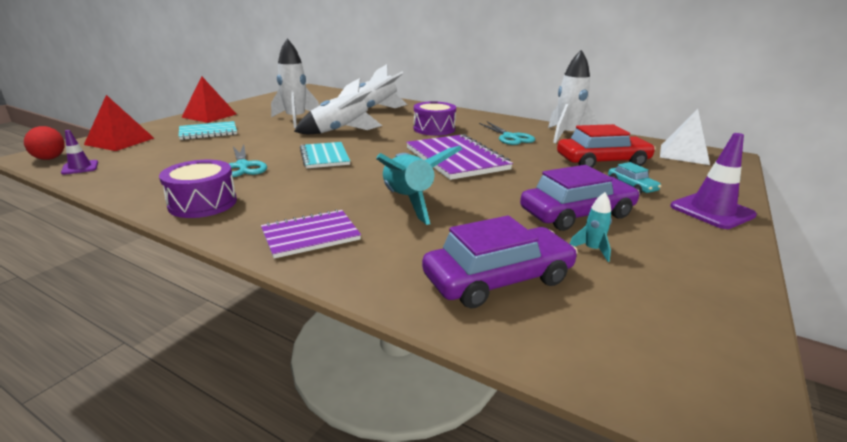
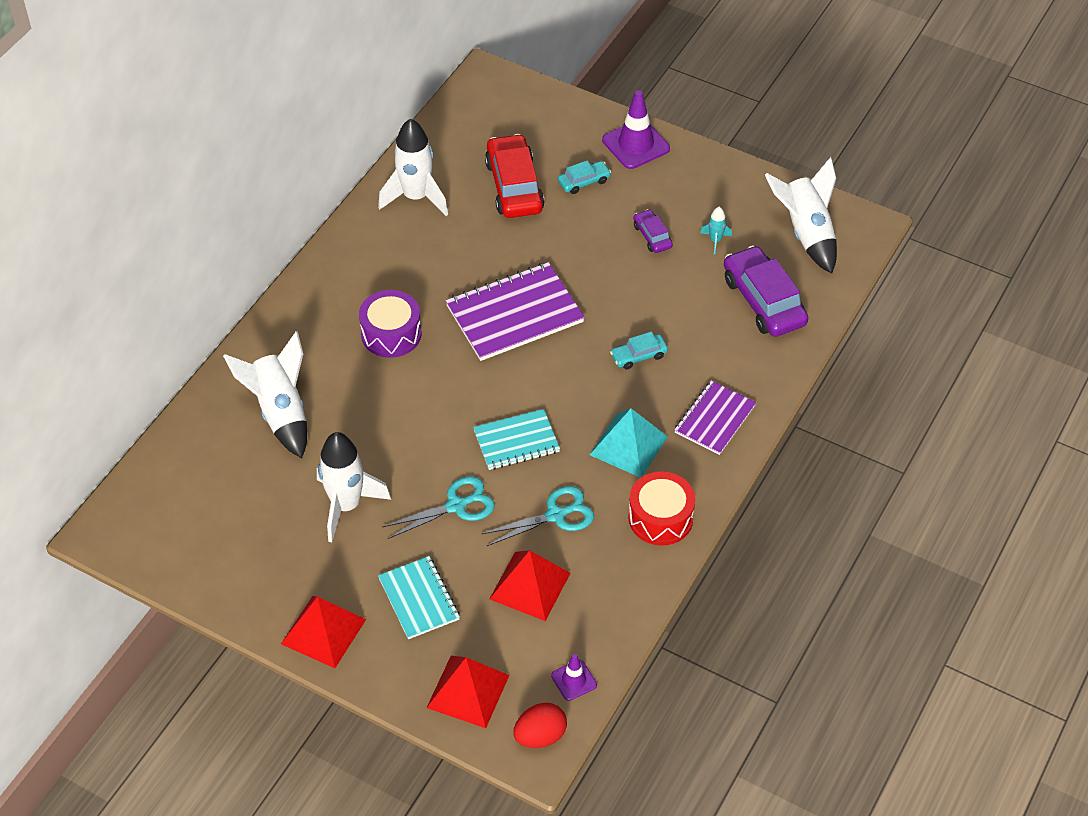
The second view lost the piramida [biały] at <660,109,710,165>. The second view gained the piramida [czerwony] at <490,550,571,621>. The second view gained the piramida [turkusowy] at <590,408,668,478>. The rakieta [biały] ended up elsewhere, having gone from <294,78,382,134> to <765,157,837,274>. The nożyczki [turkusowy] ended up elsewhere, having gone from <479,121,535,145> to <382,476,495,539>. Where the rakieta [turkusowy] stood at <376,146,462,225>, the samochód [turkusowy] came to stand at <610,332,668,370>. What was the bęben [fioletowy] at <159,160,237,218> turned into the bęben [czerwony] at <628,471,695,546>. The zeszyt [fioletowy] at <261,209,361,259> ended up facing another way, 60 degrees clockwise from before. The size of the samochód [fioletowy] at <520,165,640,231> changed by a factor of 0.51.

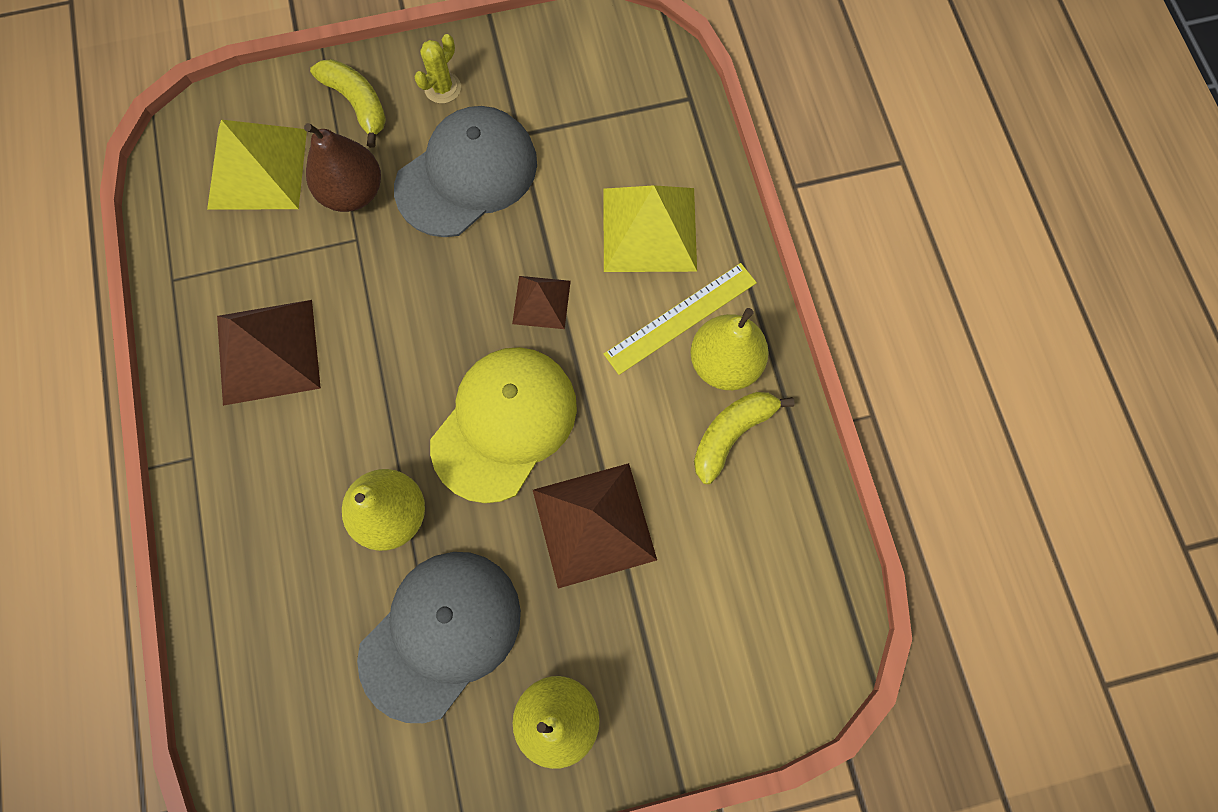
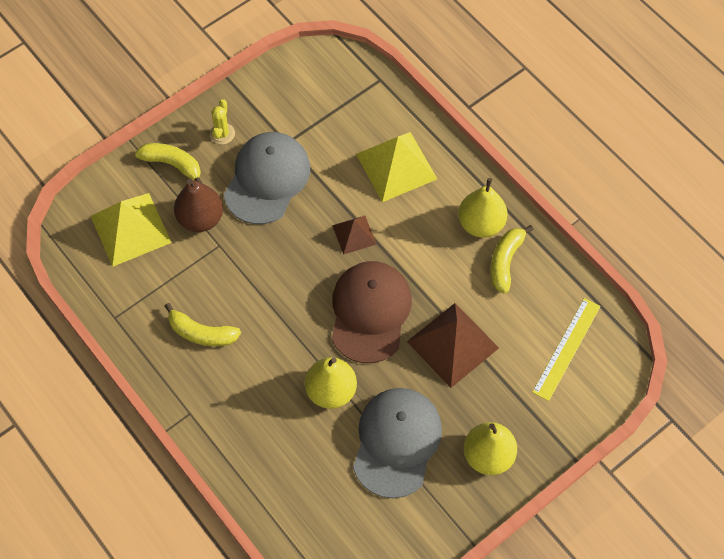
The linijka [żółty] ended up elsewhere, having gone from <604,263,757,375> to <532,298,601,401>. Where the piramida [brązowy] stood at <217,300,321,406>, the banan [żółty] came to stand at <165,303,241,346>. What was the czapka [żółty] at <430,347,577,503> turned into the czapka [brązowy] at <332,261,412,363>.

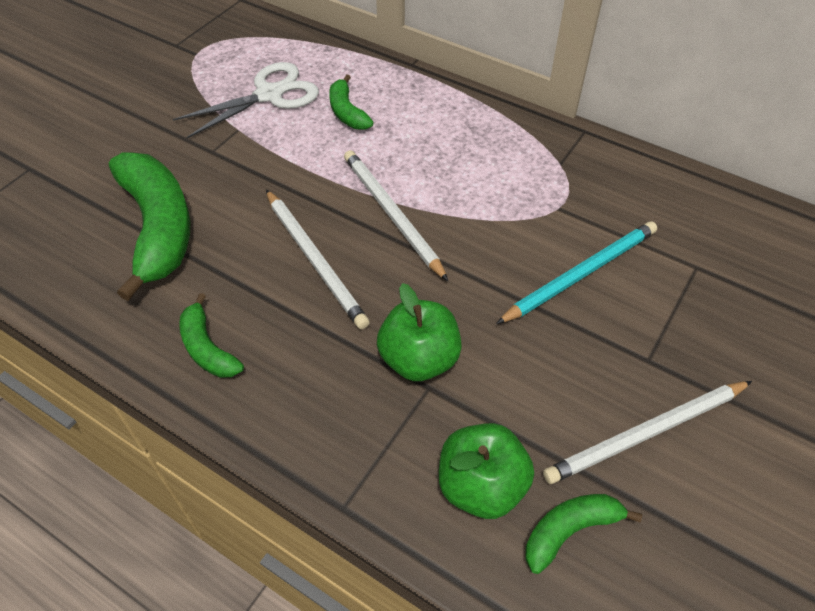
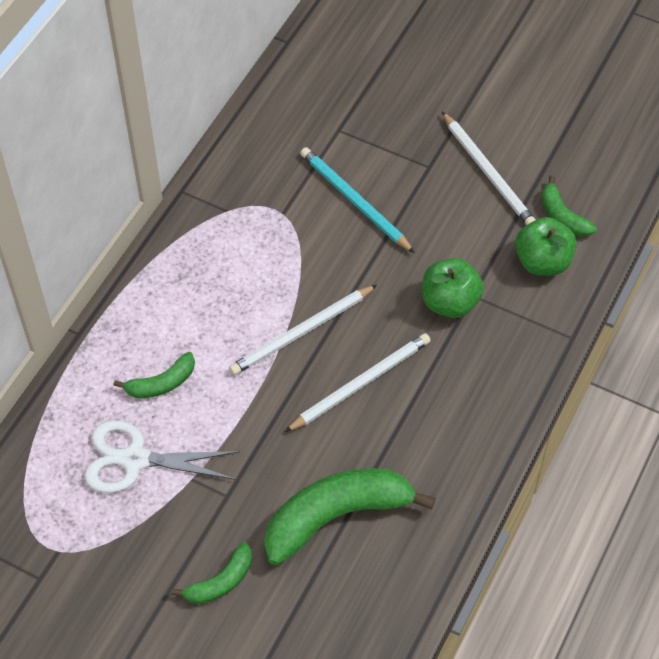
The banan [zielony] ended up elsewhere, having gone from <179,293,244,378> to <171,542,252,604>. The nożyczki [biały] at <173,62,319,138> ended up facing another way, 45 degrees counterclockwise from before.

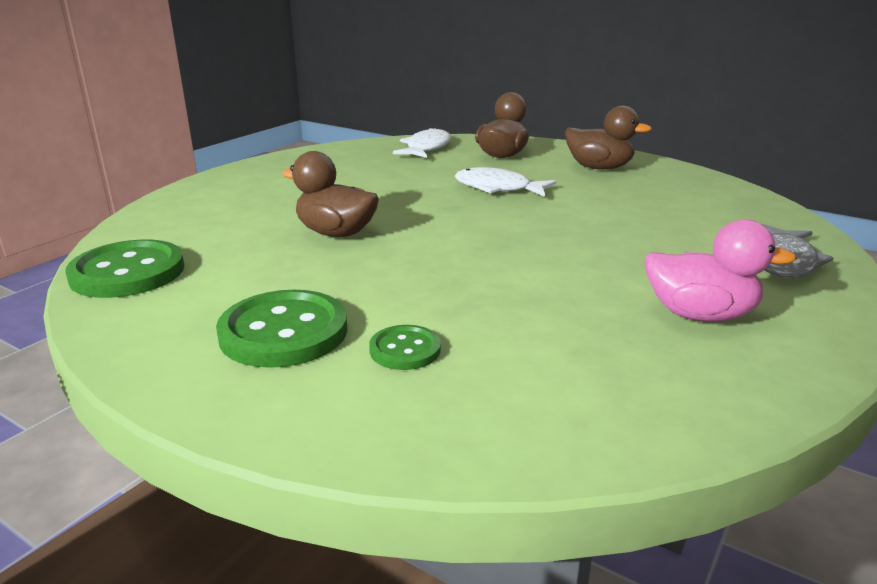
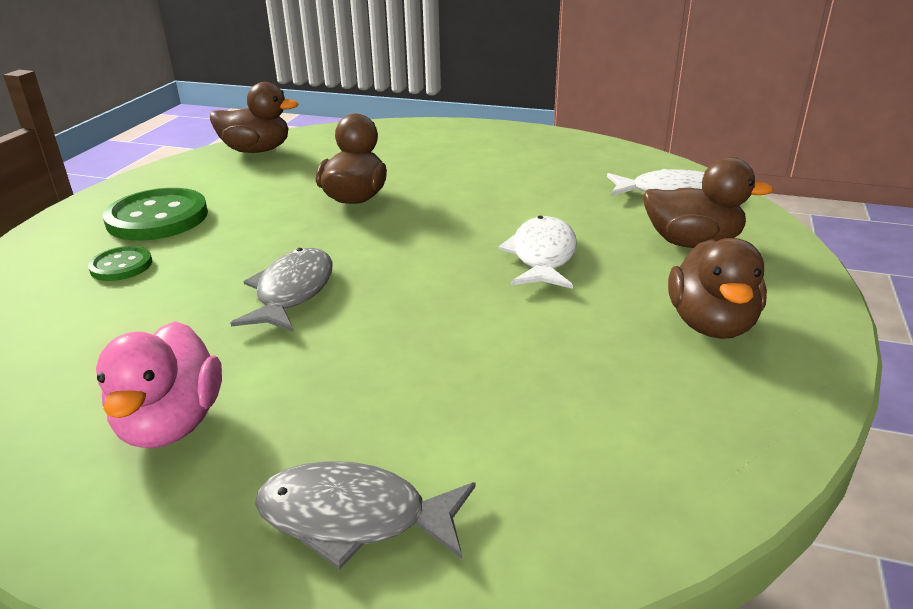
The second view gained the ryba [szary] at <231,248,333,332>. Where the guzik [zielony] stood at <65,239,185,298>, the kaczka [brązowy] came to stand at <210,82,298,153>.

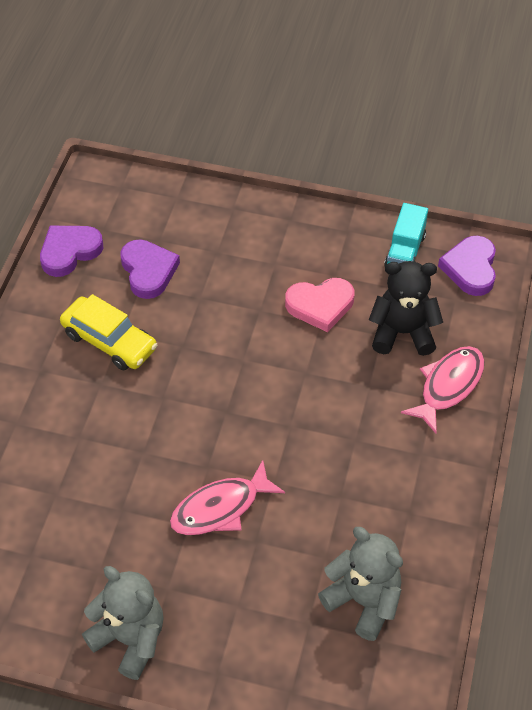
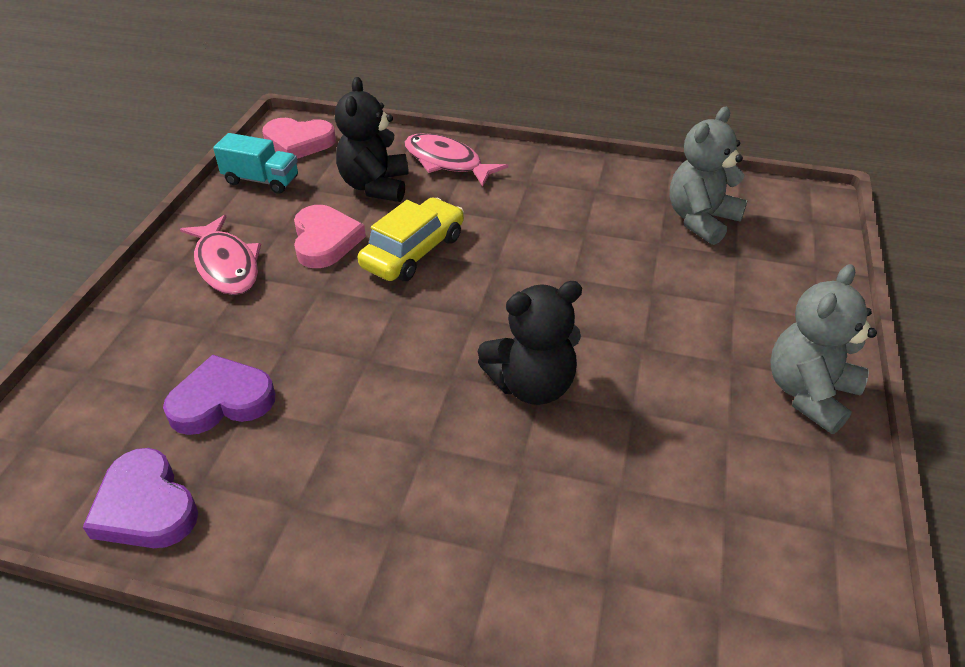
The second view gained the miś [czarny] at <477,281,582,405>. The samochód [żółty] ended up elsewhere, having gone from <60,294,157,370> to <358,197,464,281>. The ryba [różowy] ended up elsewhere, having gone from <170,460,285,535> to <180,215,261,295>. What was the serce [fioletowy] at <438,236,496,296> turned into the serce [różowy] at <262,118,336,159>.

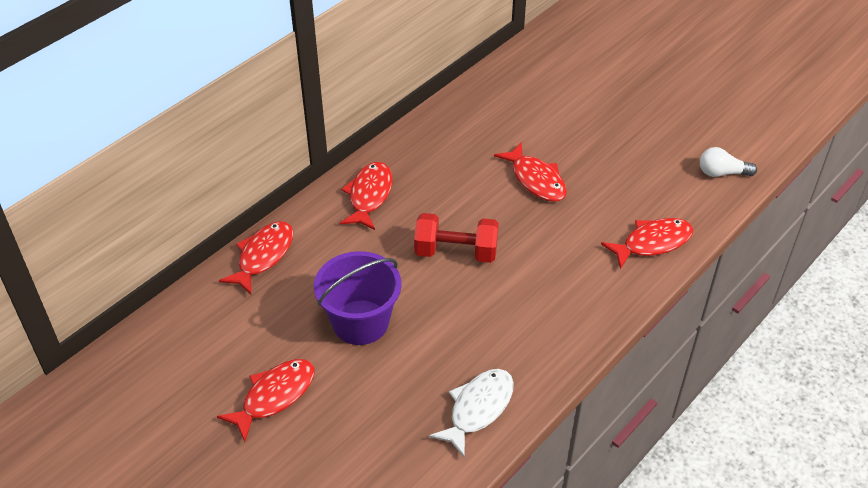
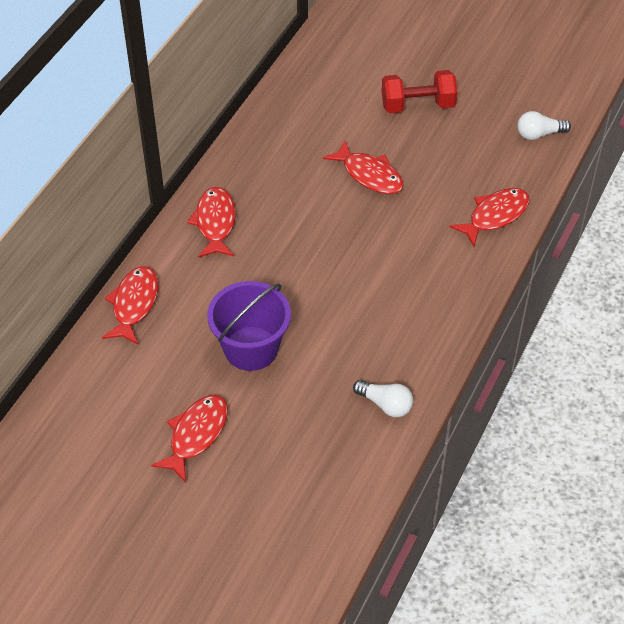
The hantel [czerwony] ended up elsewhere, having gone from <414,213,499,263> to <381,70,458,113>. Where the ryba [biały] stood at <429,369,514,458>, the żarówka [biały] came to stand at <353,380,413,417>.

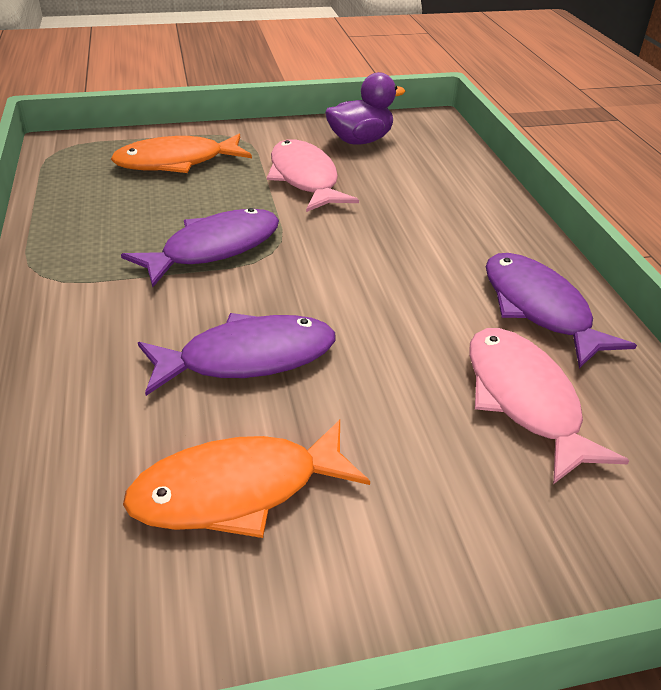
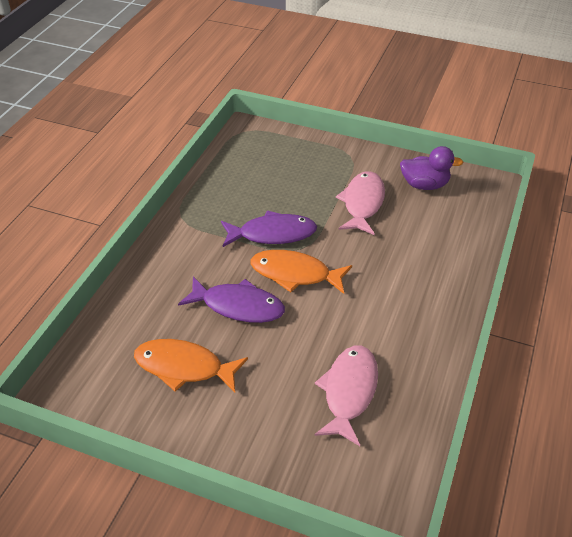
The second view lost the ryba [fioletowy] at <486,253,637,368>. The ryba [pomarańczowy] ended up elsewhere, having gone from <111,134,252,173> to <250,250,352,294>.

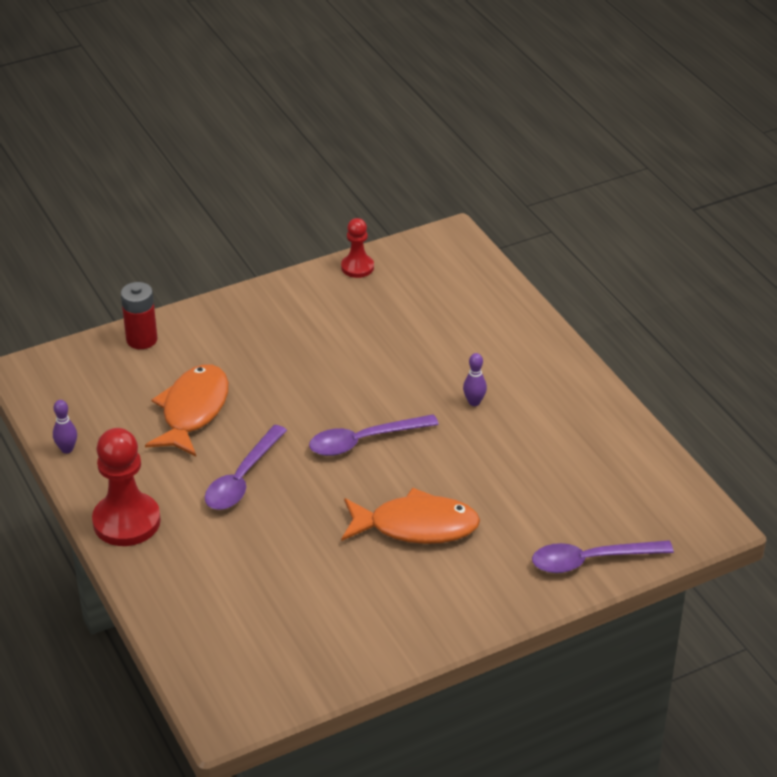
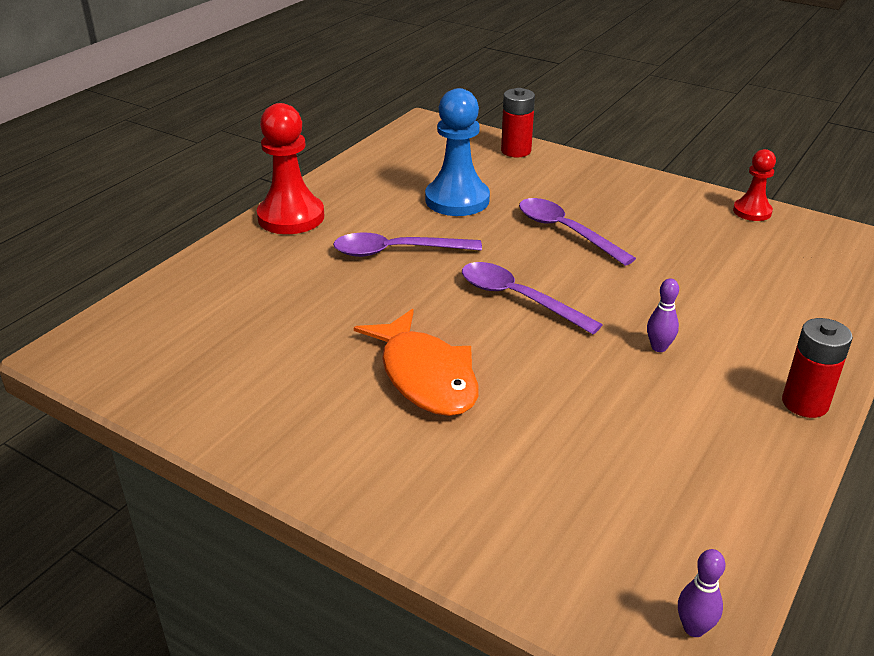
The second view gained the bateria [czerwony] at <782,318,853,418>. The kręgiel [fioletowy] ended up elsewhere, having gone from <53,400,77,454> to <678,549,725,637>. The łyżka [fioletowy] ended up elsewhere, having gone from <532,540,674,573> to <519,198,636,266>. Where the ryba [pomarańczowy] stood at <145,364,229,457>, the pionek [niebieski] came to stand at <425,88,490,216>.

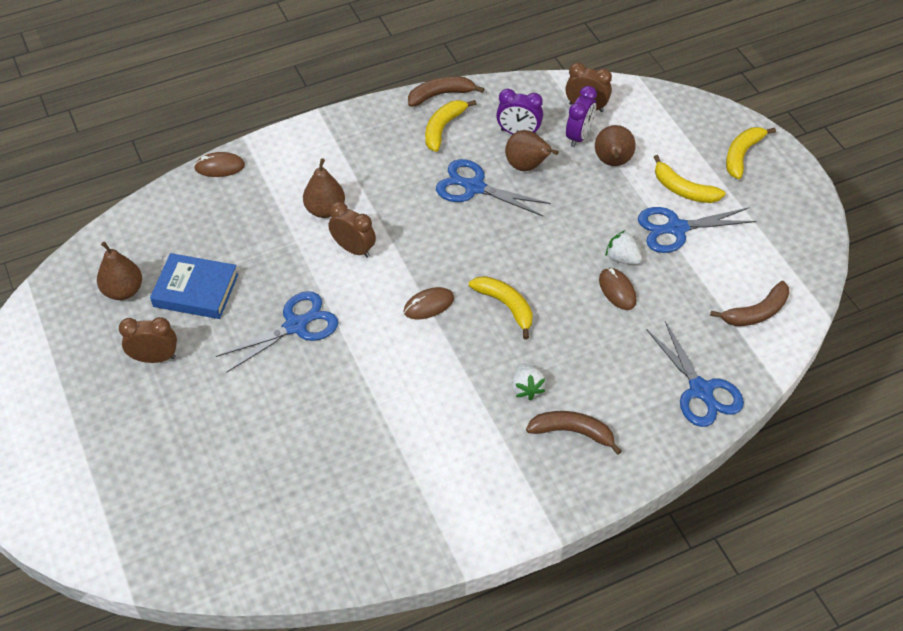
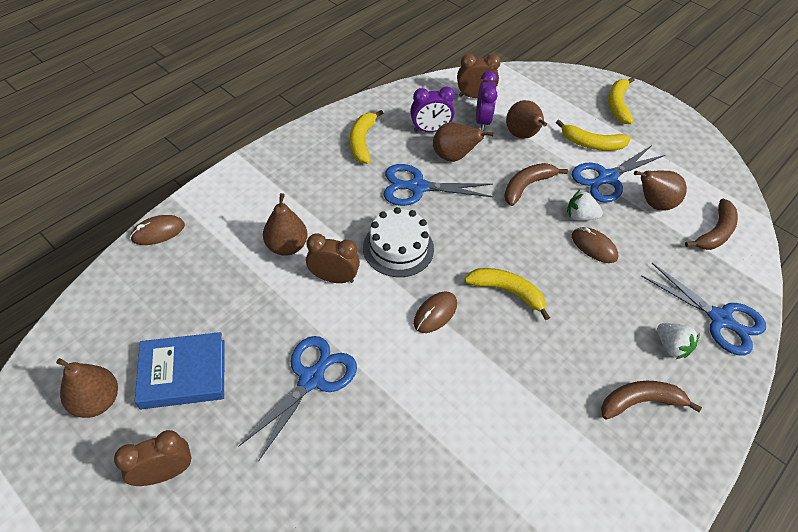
The second view gained the tort [biały] at <363,207,434,277>. The second view gained the gruszka [brązowy] at <634,170,687,211>. The banan [brązowy] ended up elsewhere, having gone from <408,76,484,107> to <504,163,568,206>. The truskawka [biały] ended up elsewhere, having gone from <512,363,545,401> to <657,323,700,360>.

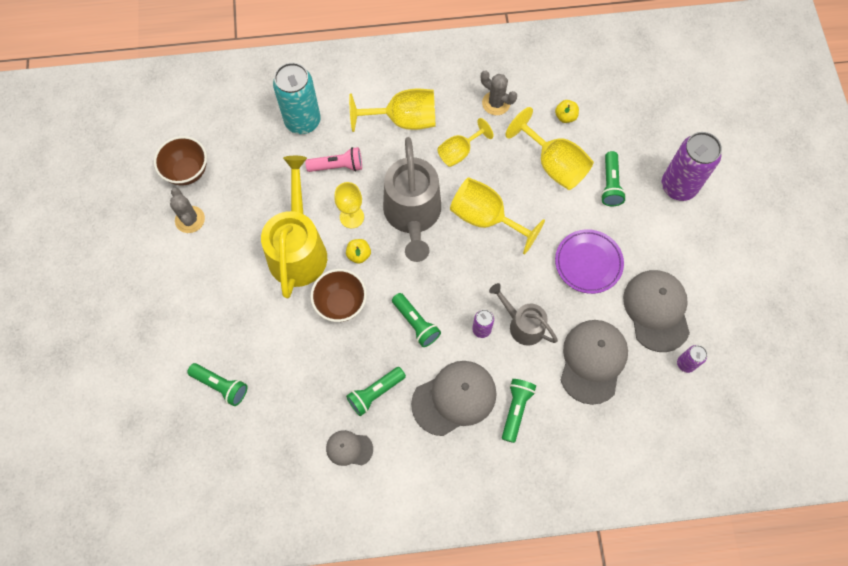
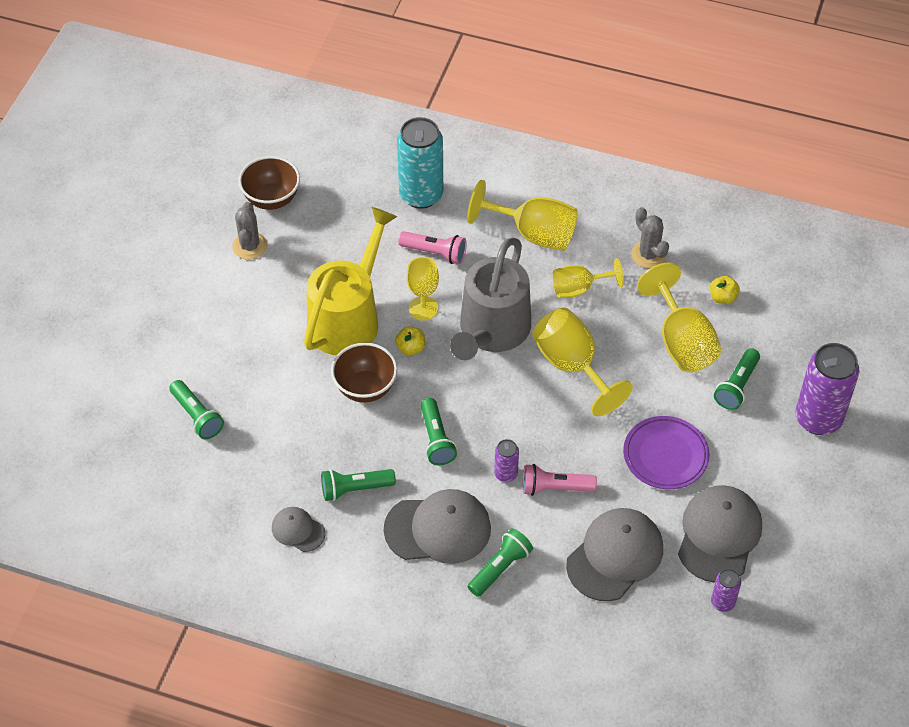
Where the konewka [szary] stood at <489,283,558,346>, the latarka [różowy] came to stand at <523,464,597,496>.

